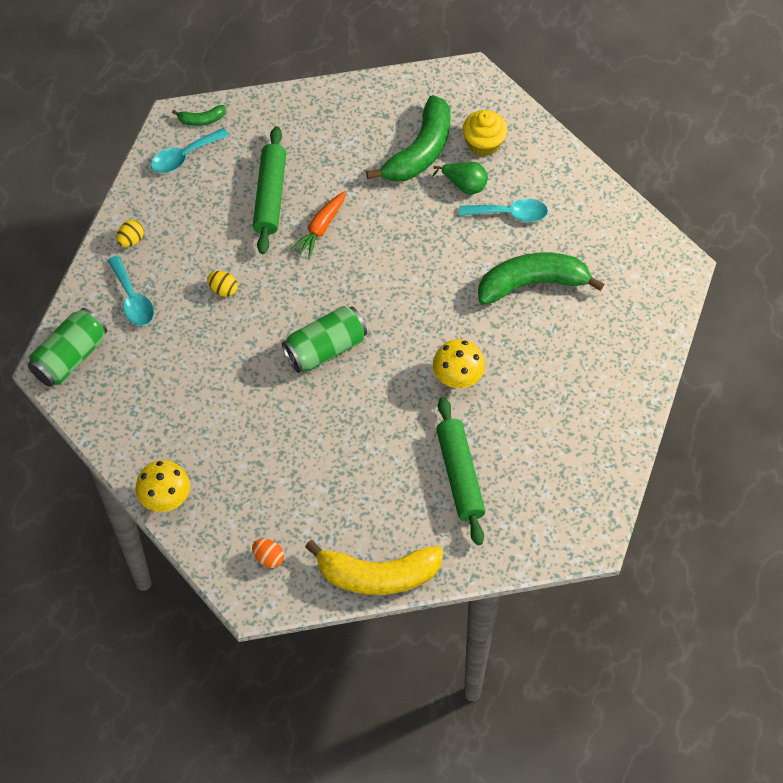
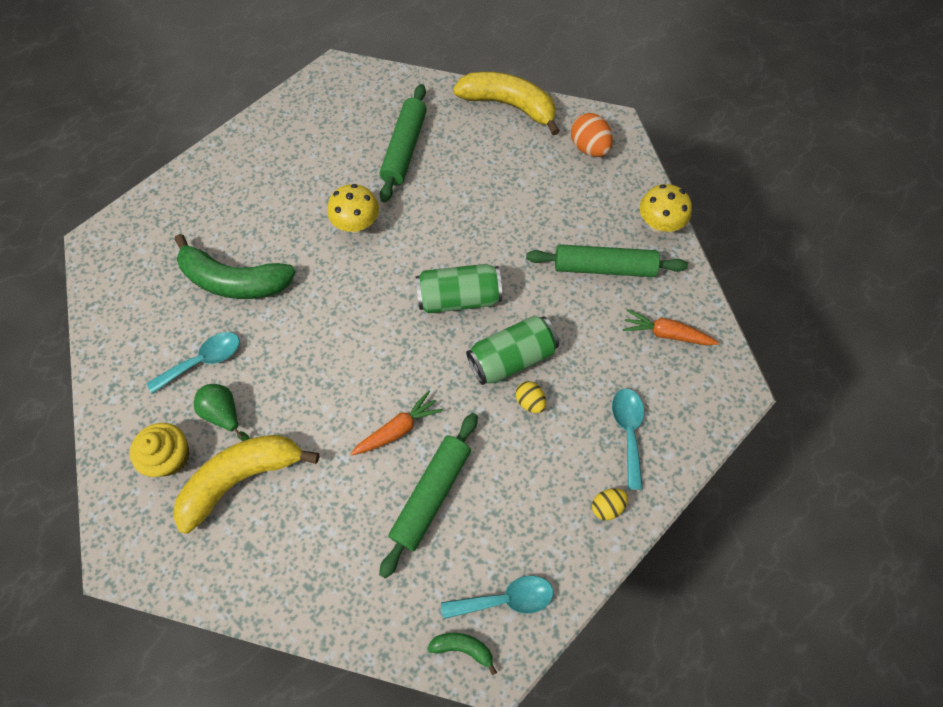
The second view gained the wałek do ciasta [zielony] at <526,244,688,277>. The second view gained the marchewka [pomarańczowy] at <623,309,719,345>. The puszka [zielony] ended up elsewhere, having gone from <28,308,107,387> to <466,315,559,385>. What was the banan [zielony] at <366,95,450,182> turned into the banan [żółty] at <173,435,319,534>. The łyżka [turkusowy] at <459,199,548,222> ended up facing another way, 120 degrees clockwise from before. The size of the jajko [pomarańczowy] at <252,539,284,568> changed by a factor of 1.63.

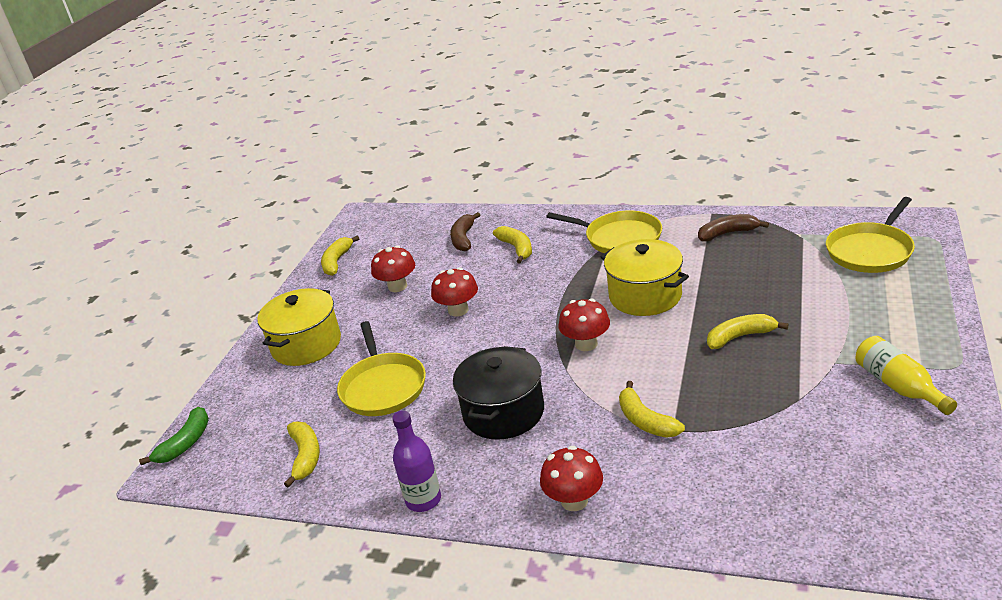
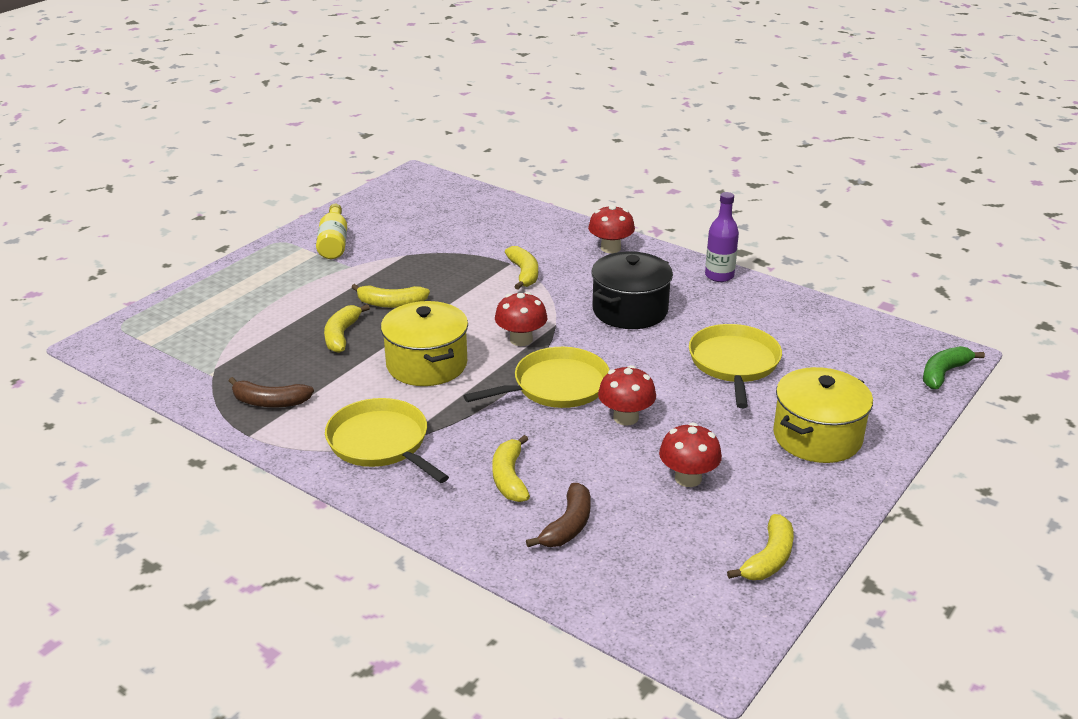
The banan [żółty] ended up elsewhere, having gone from <284,422,320,488> to <324,304,370,353>. The patelnia [żółty] ended up elsewhere, having gone from <826,197,915,273> to <463,347,609,408>.

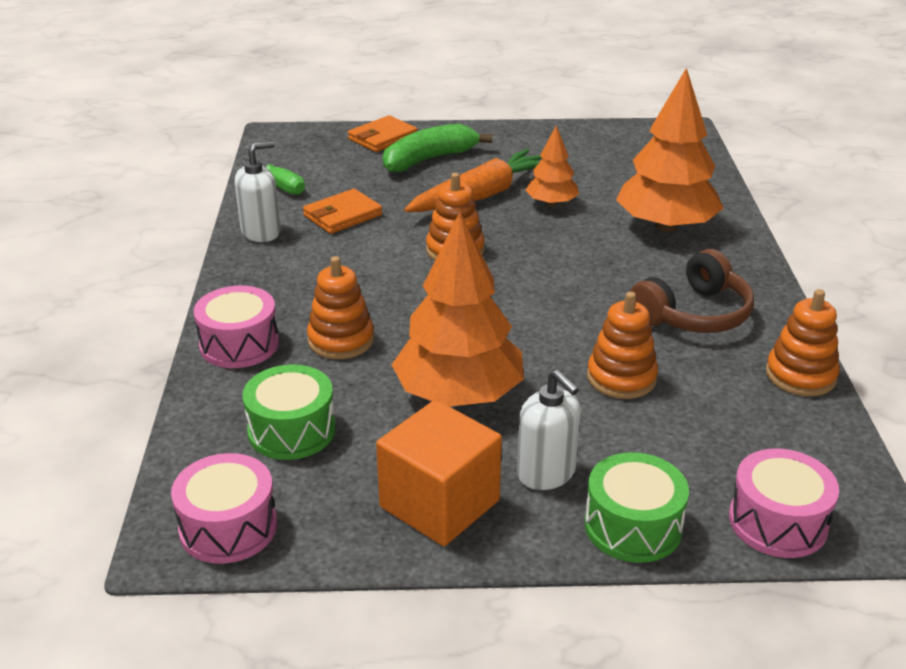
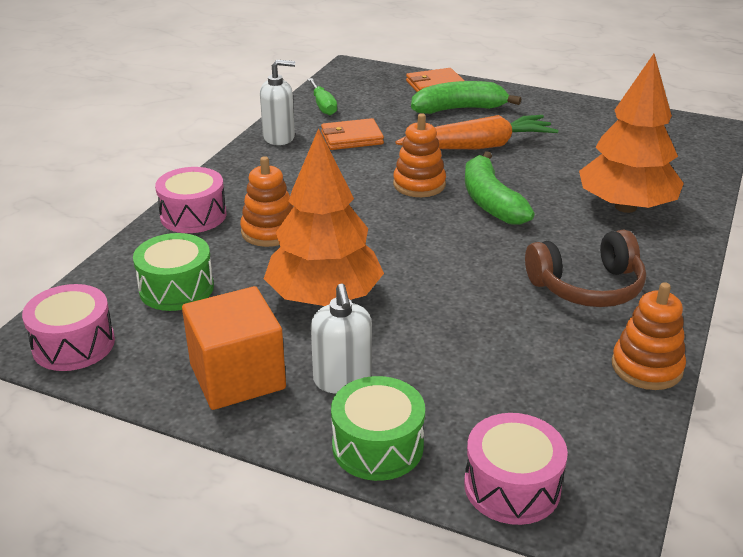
The second view lost the drzewko [pomarańczowy] at <525,125,579,207>. The second view lost the zabawka nakładanka [pomarańczowy] at <587,292,658,399>. The second view gained the banan [zielony] at <465,151,535,225>.

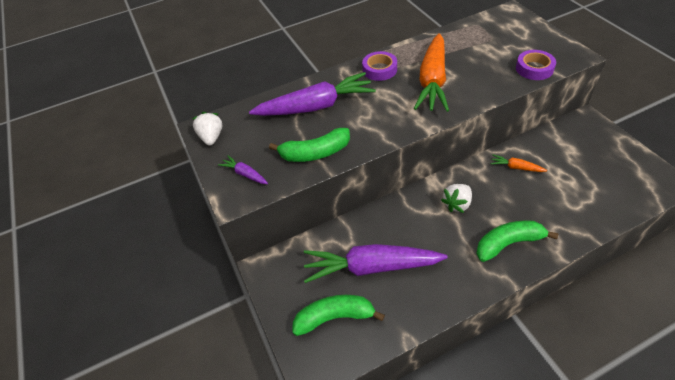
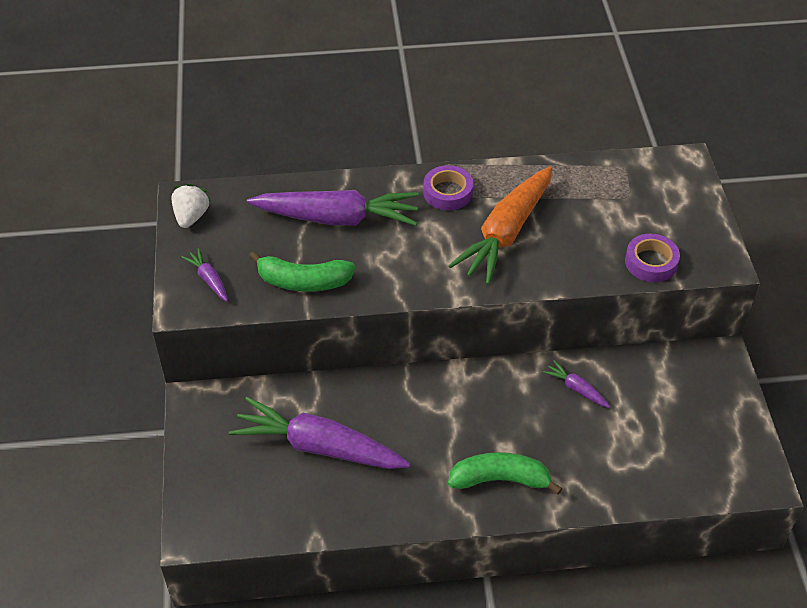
The second view lost the banan [zielony] at <292,295,385,336>. The second view lost the truskawka [biały] at <441,184,472,213>. What was the marchewka [pomarańczowy] at <491,154,547,172> turned into the marchewka [fioletowy] at <543,360,610,408>.

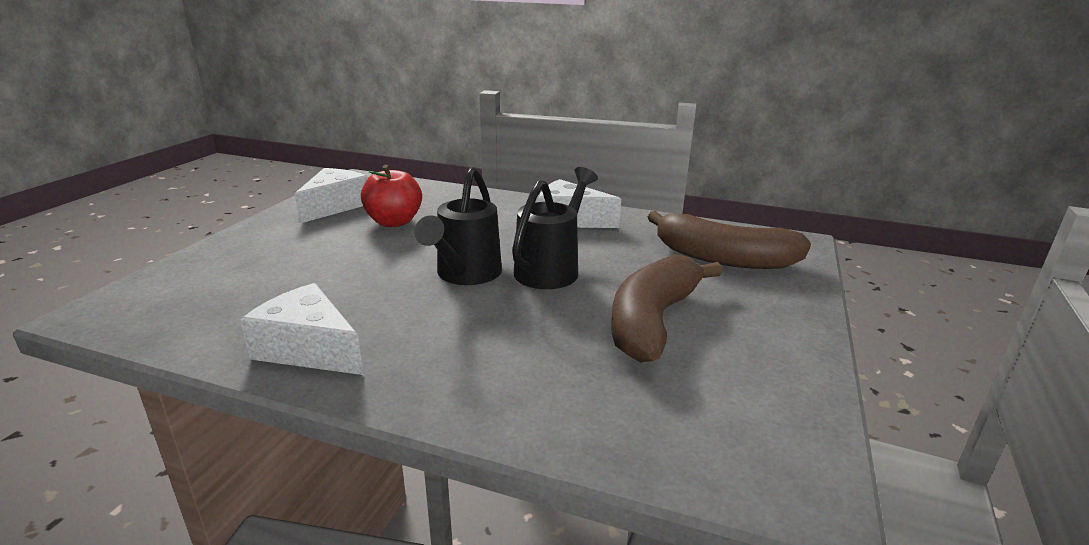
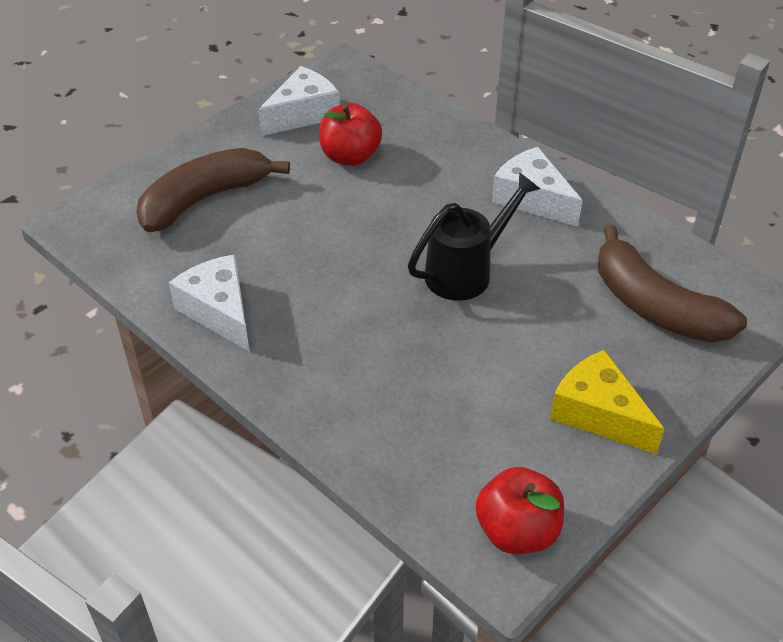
The second view lost the konewka [czarny] at <414,167,502,285>. The second view gained the jabłko [czerwony] at <476,467,564,554>. The second view gained the ser [żółty] at <550,350,664,455>. The banan [brązowy] ended up elsewhere, having gone from <611,254,722,363> to <137,148,290,232>.

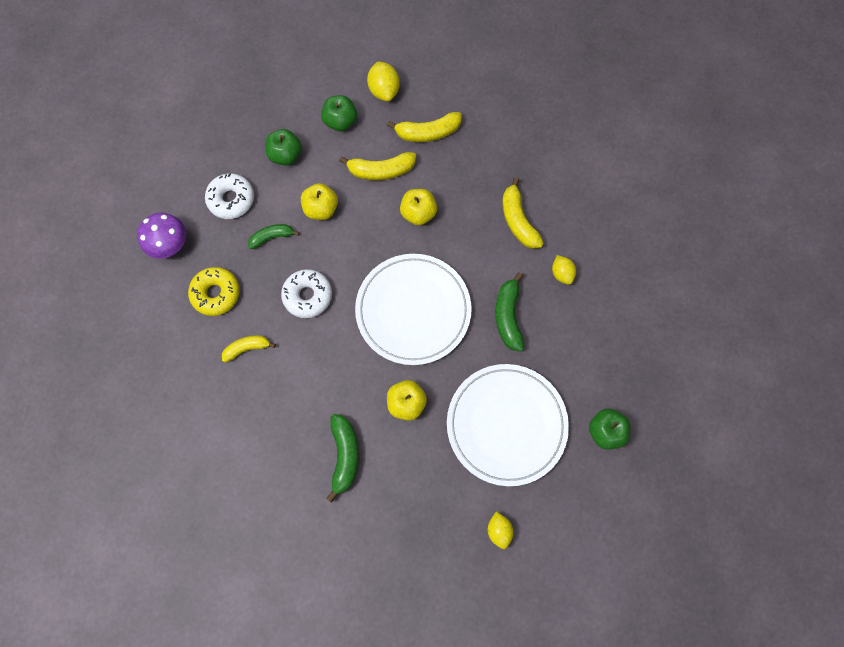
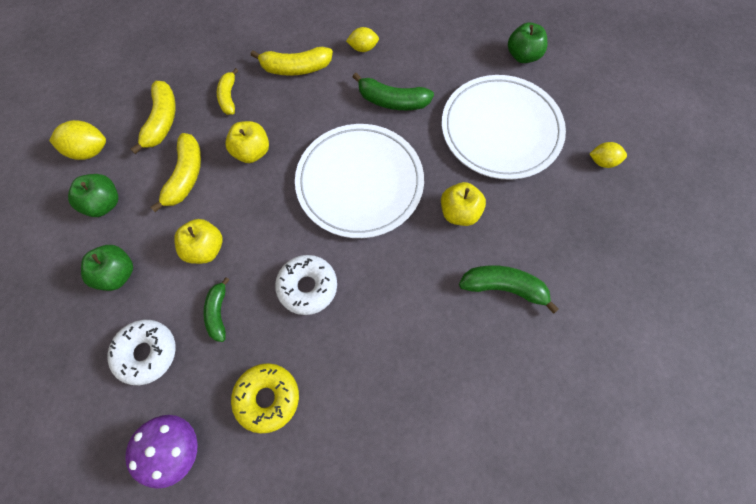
The banan [żółty] ended up elsewhere, having gone from <222,336,276,362> to <217,68,238,115>.

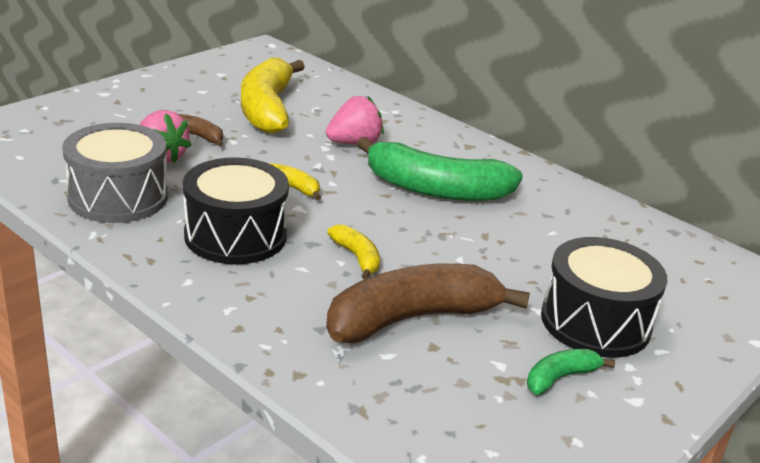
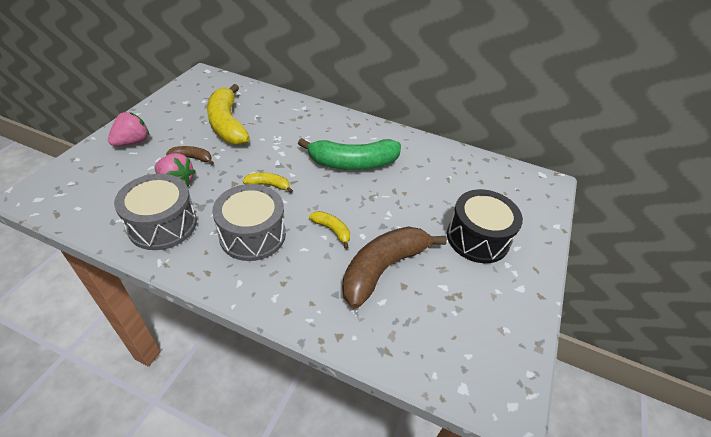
The second view lost the banan [zielony] at <527,349,615,395>. The truskawka [różowy] ended up elsewhere, having gone from <326,96,384,145> to <108,112,149,146>. What was the bęben [czarny] at <183,157,289,264> turned into the bęben [szary] at <212,184,286,261>.

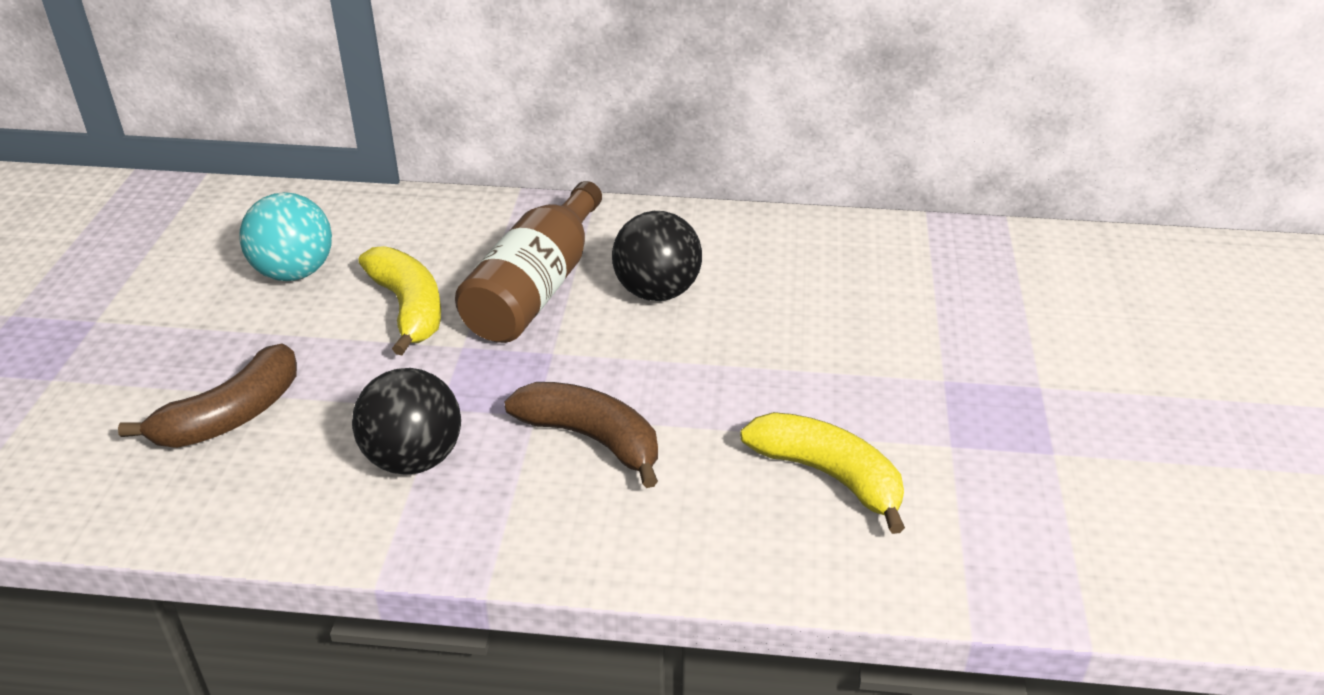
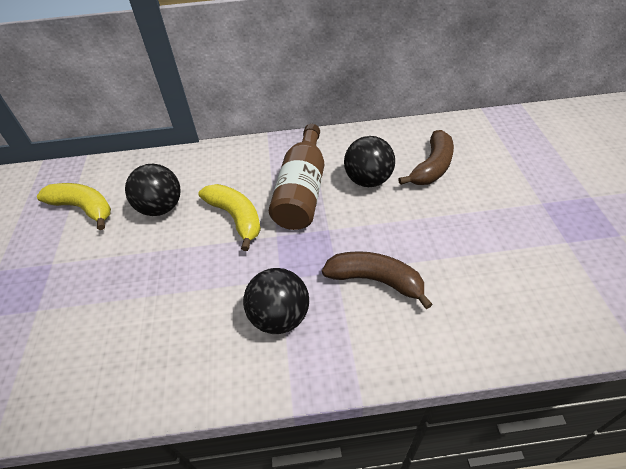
The banan [brązowy] ended up elsewhere, having gone from <118,344,297,448> to <398,130,454,185>. The banan [żółty] ended up elsewhere, having gone from <740,412,905,534> to <37,183,111,230>. What was the piłka [turkusowy] at <240,192,332,281> turned into the piłka [czarny] at <125,164,181,216>.

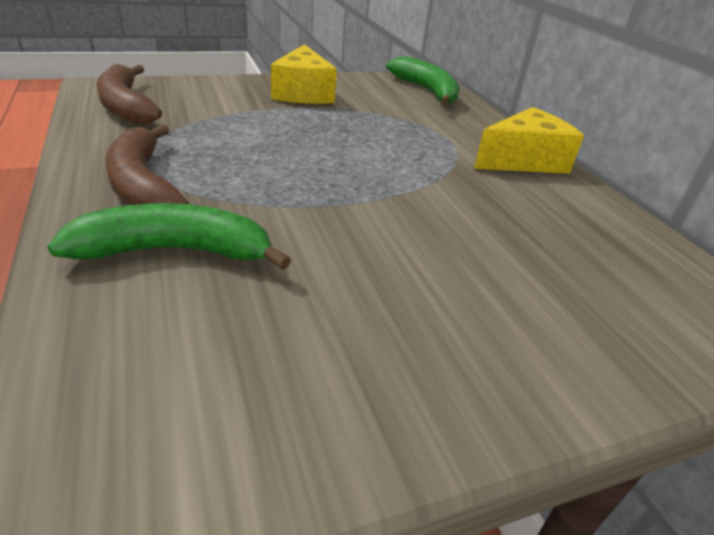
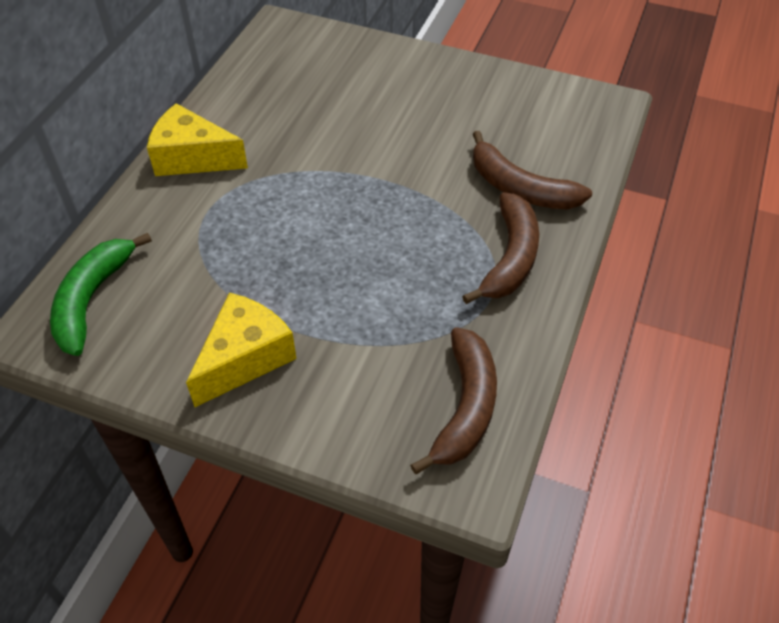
What was the banan [zielony] at <47,203,291,270> turned into the banan [brązowy] at <473,131,592,209>.

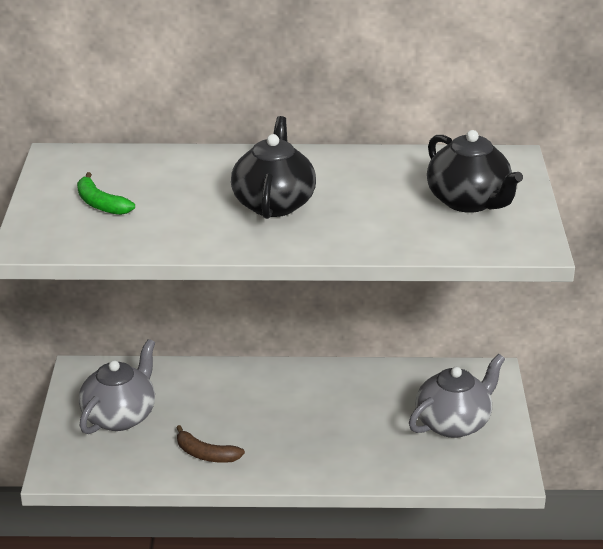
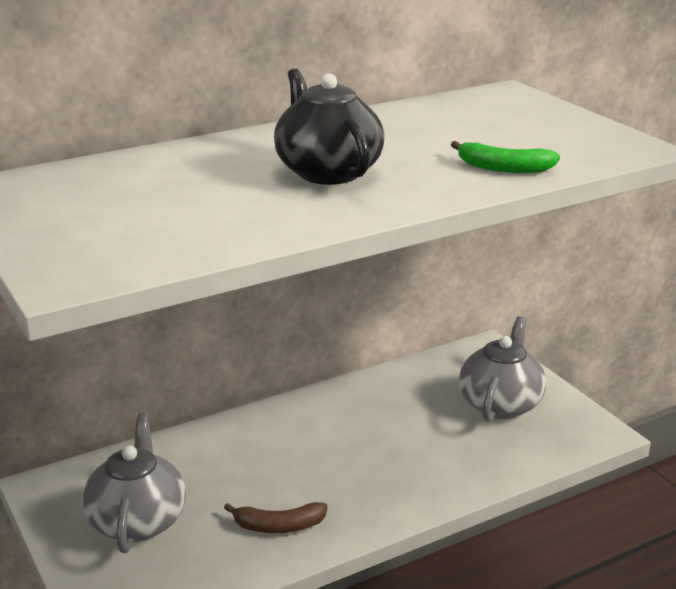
The second view lost the imbryk [czarny] at <427,130,523,213>. The banan [zielony] ended up elsewhere, having gone from <77,172,135,215> to <451,141,560,173>.

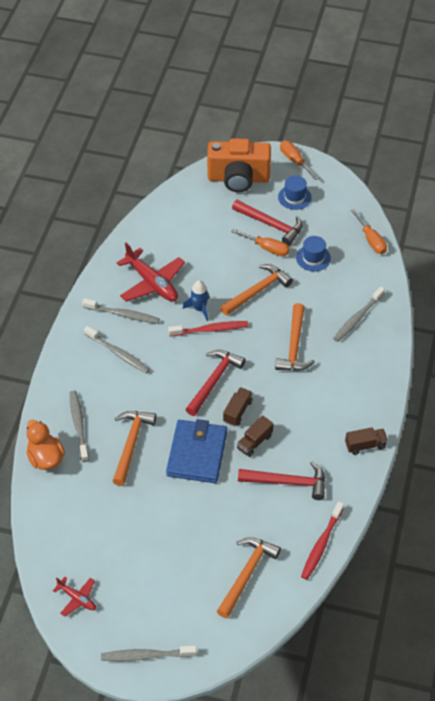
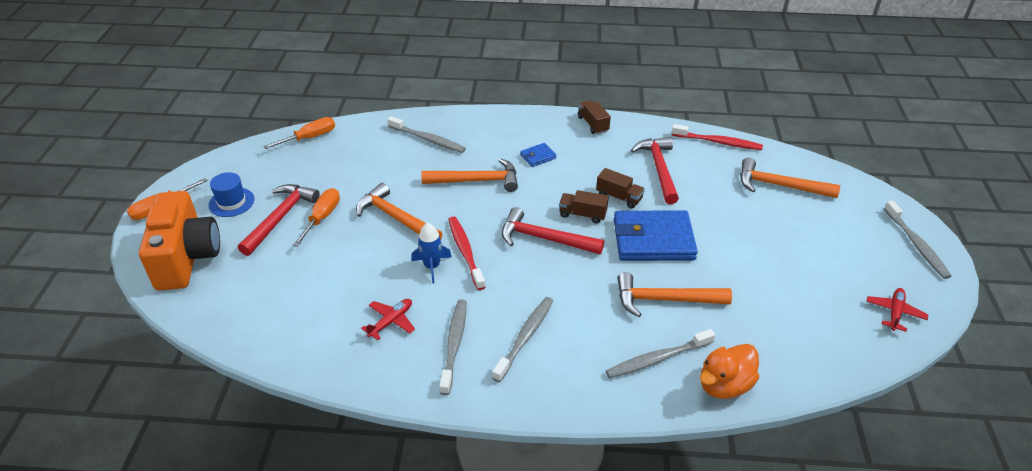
The second view lost the kapelusz [niebieski] at <296,236,331,271>. The second view gained the portfel [niebieski] at <520,143,557,167>. The size of the samolot [czerwony] at <117,243,185,302> changed by a factor of 0.53.

